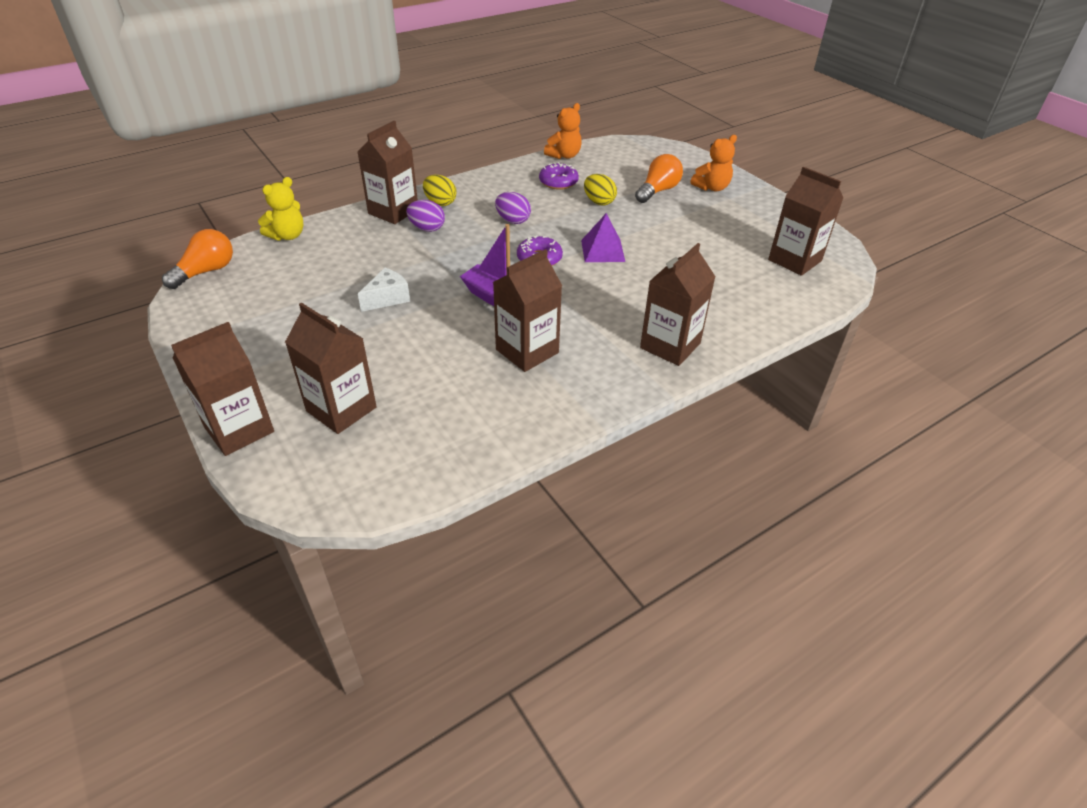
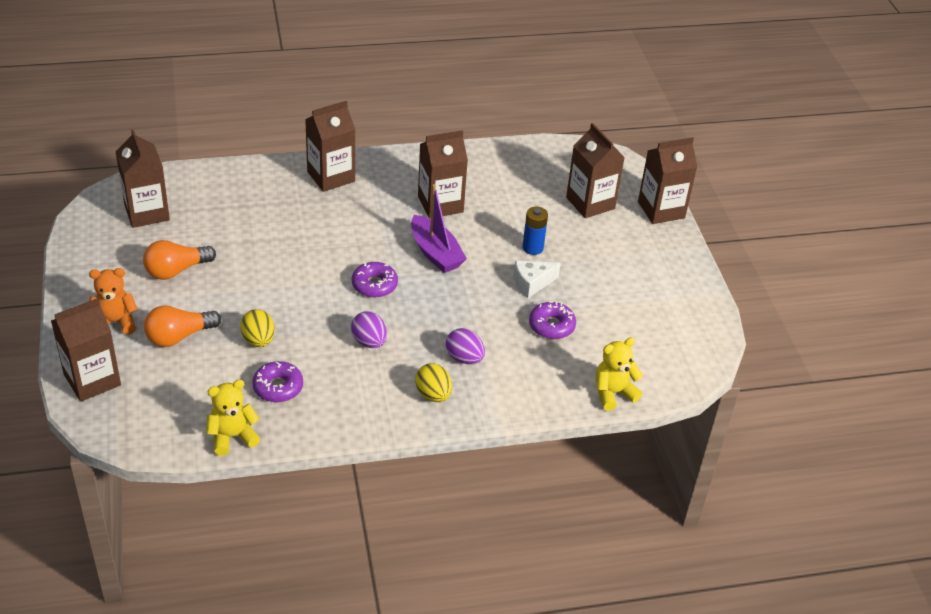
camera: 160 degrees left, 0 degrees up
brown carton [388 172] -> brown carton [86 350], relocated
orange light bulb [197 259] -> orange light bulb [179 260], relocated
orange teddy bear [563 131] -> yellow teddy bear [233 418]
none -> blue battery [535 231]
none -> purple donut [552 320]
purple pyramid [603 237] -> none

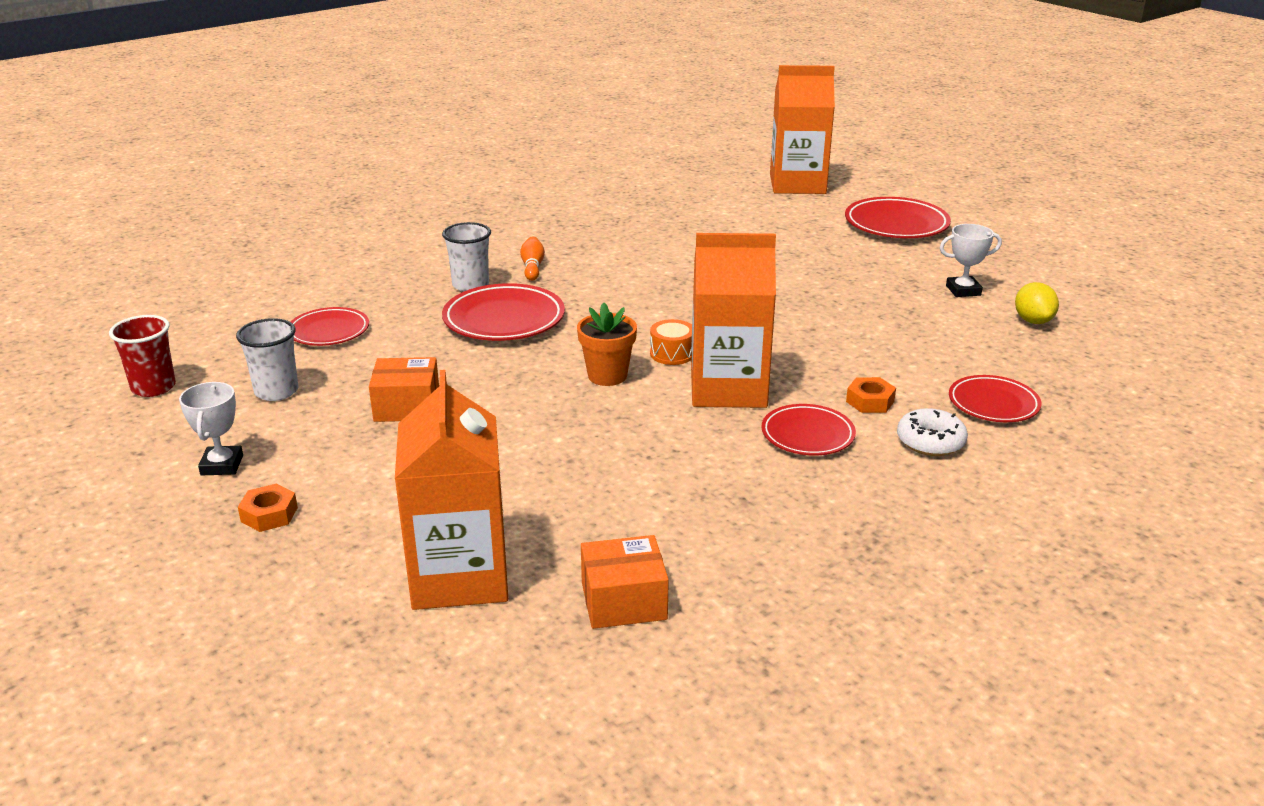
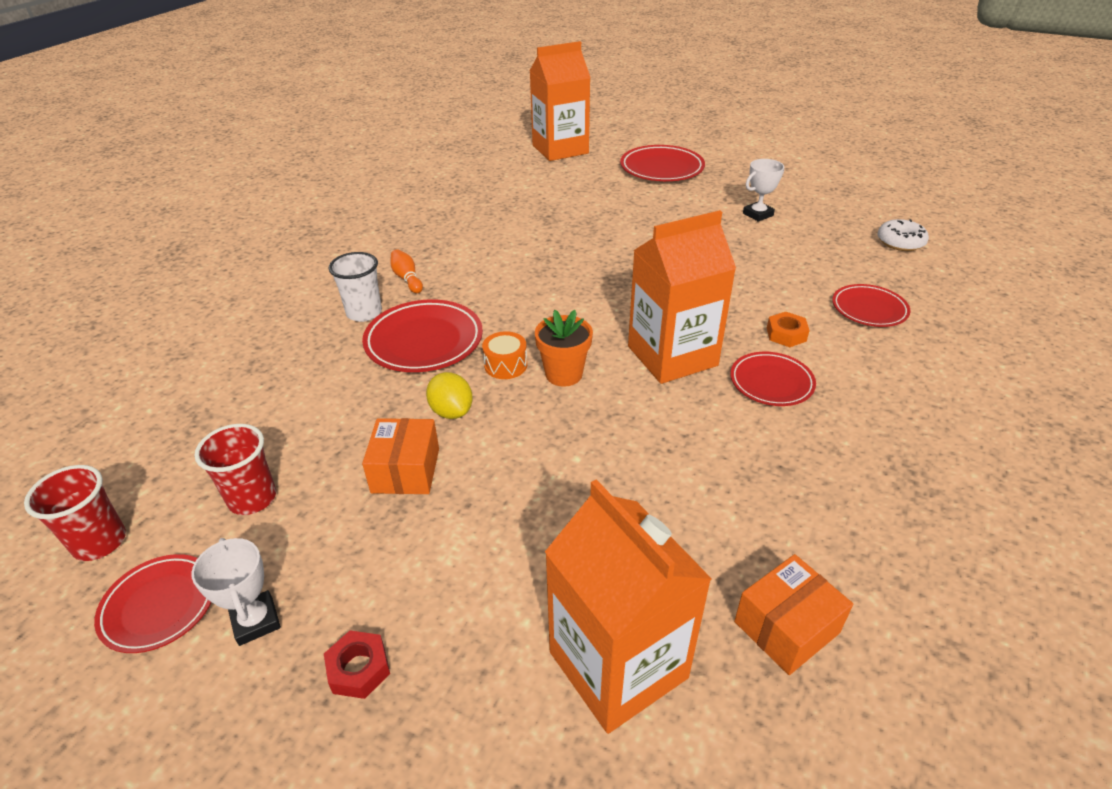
camera: 25 degrees left, 10 degrees up
red plate [330 326] -> red plate [152 603], relocated
white cup [267 359] -> red cup [235 469]
orange nut [268 508] -> red nut [357 664]
orange box [404 389] -> orange box [400 456], 60 degrees counterclockwise
yellow lemon [1037 303] -> yellow lemon [449 395], relocated
orange drum [671 342] -> orange drum [504 355], relocated
white donut [932 432] -> white donut [903 235], relocated

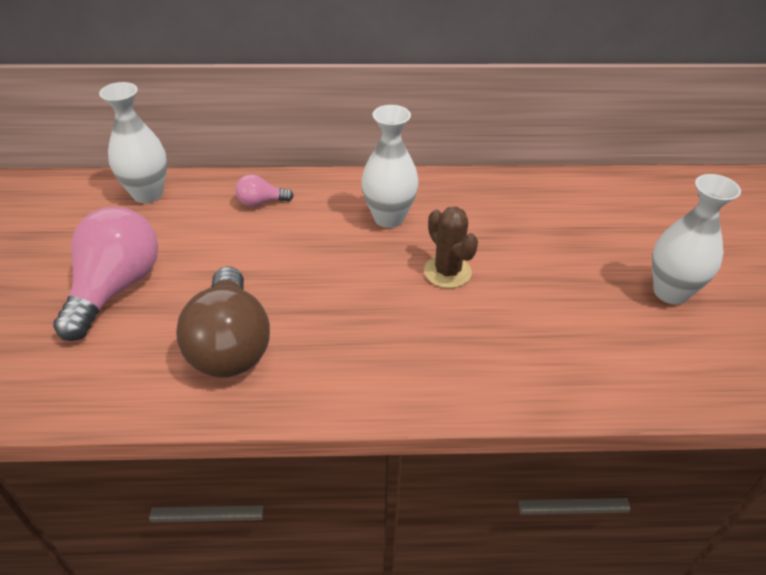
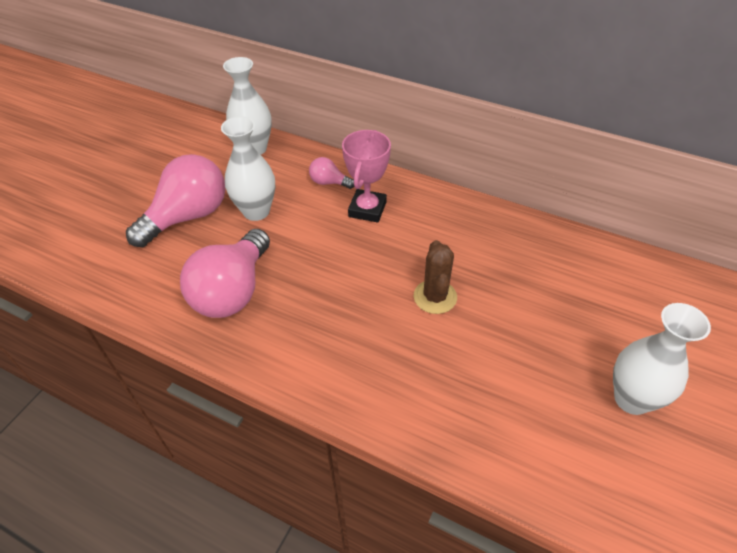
camera: 30 degrees right, 5 degrees up
brown light bulb [223 322] -> pink light bulb [225 273]
white vase [390 166] -> white vase [248 168], relocated
none -> pink trophy [366 176]

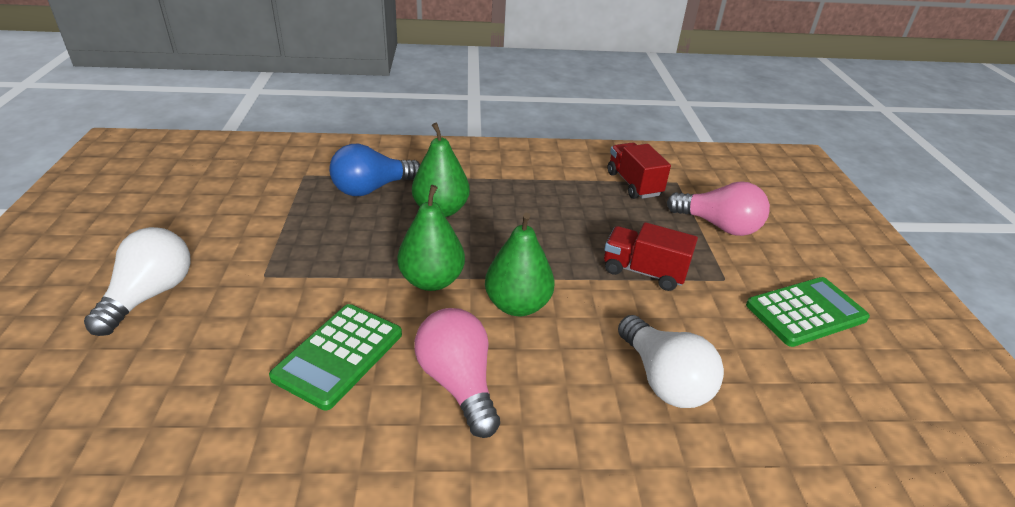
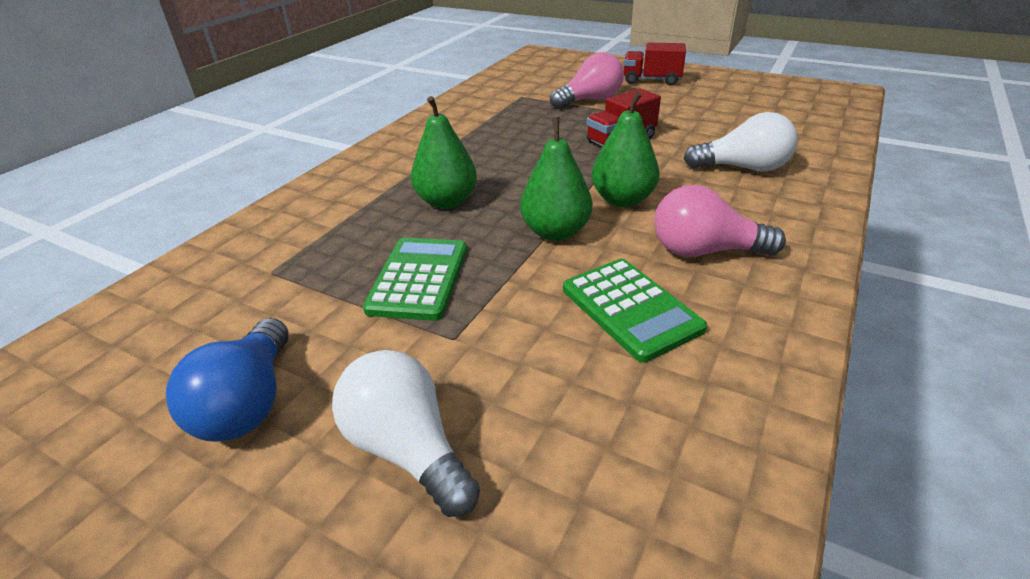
camera: 55 degrees left, 0 degrees up
blue light bulb [374 170] -> blue light bulb [227 380], relocated
green calculator [808 312] -> green calculator [415 279], relocated
red truck [639 170] -> red truck [655 64], relocated

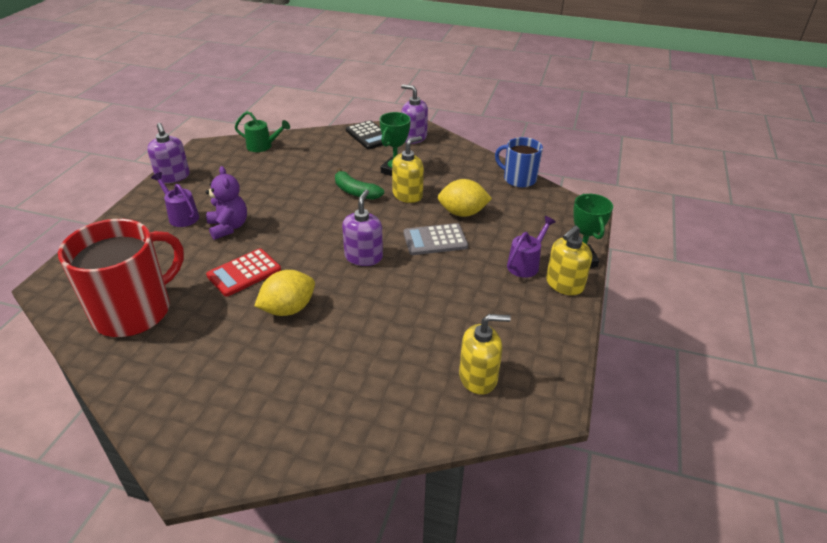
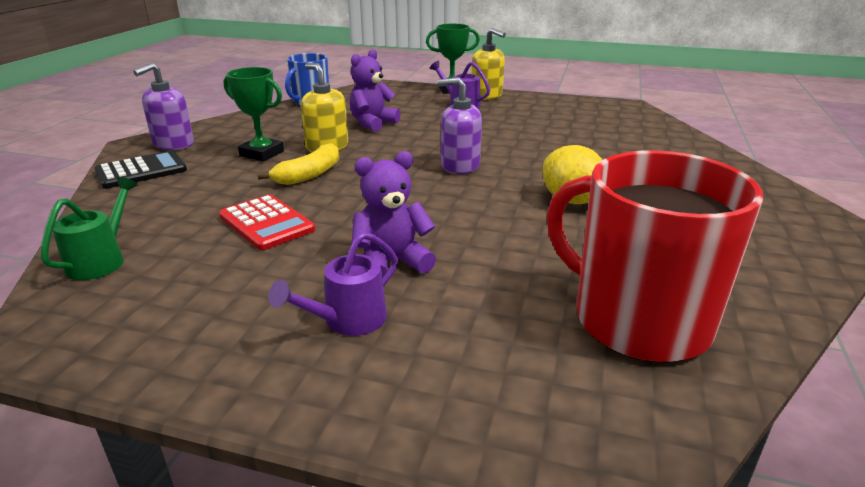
camera: 90 degrees left, 10 degrees down
red calculator [243 272] -> red calculator [267 222], relocated
green banana [359 184] -> yellow banana [298 164]
yellow lemon [465 198] -> purple teddy bear [375 90]
purple soap dispenser [168 153] -> none
grey calculator [436 239] -> none
yellow soap dispenser [485 354] -> none

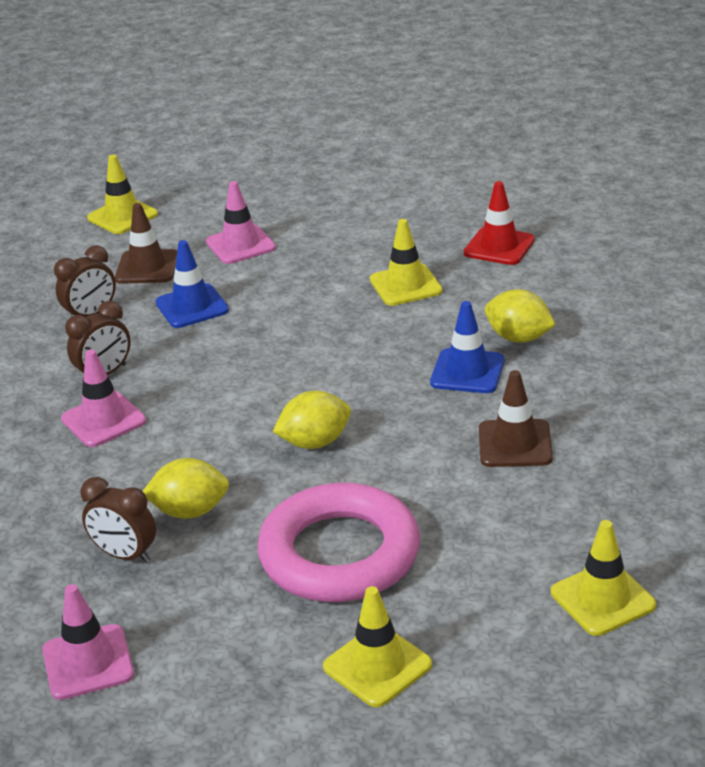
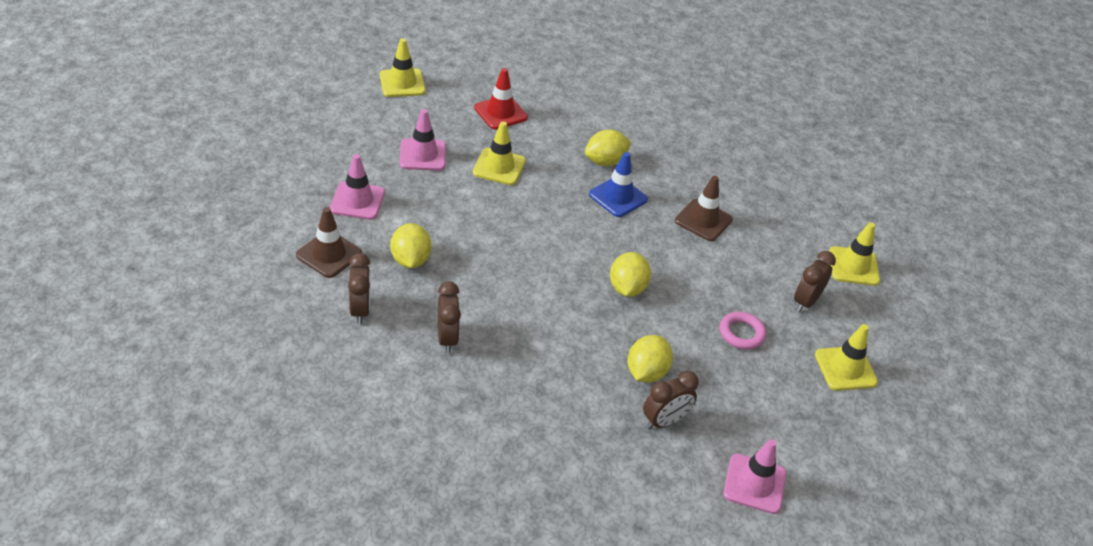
camera: 65 degrees left, 10 degrees up
yellow traffic cone [122 194] -> yellow traffic cone [403 67], relocated
blue traffic cone [192 284] -> yellow lemon [411 245]
pink traffic cone [103 398] -> pink traffic cone [423 140], relocated
pink ring [338 542] -> pink ring [742 331], x0.44
none -> brown clock [815 281]

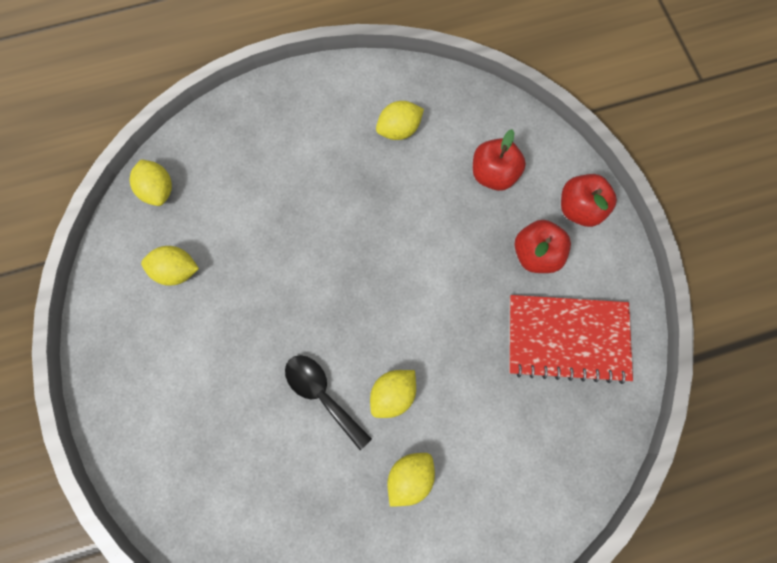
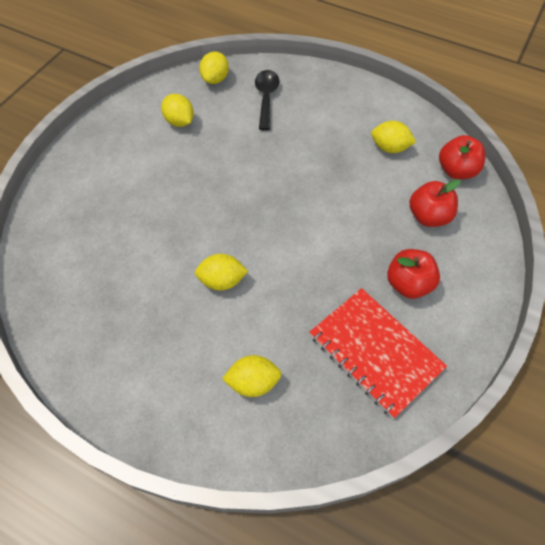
camera: 45 degrees right, 15 degrees down
yellow lemon [411 480] -> yellow lemon [252 376], relocated
black spoon [328 402] -> black spoon [267 100], relocated
red apple [589 200] -> red apple [462 157], relocated

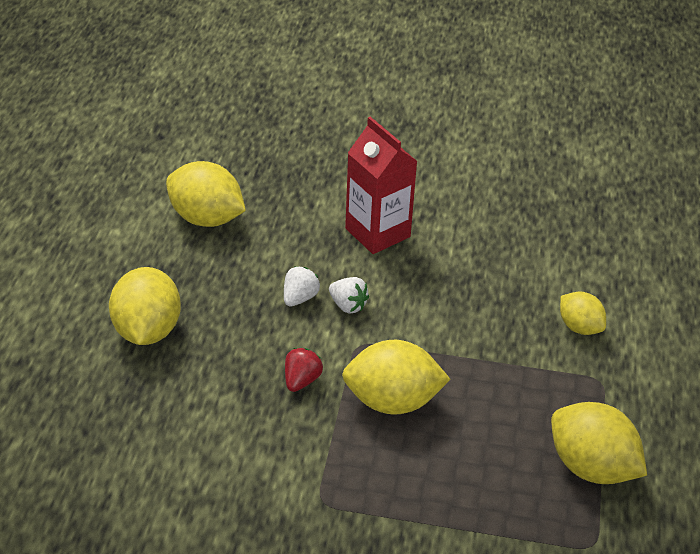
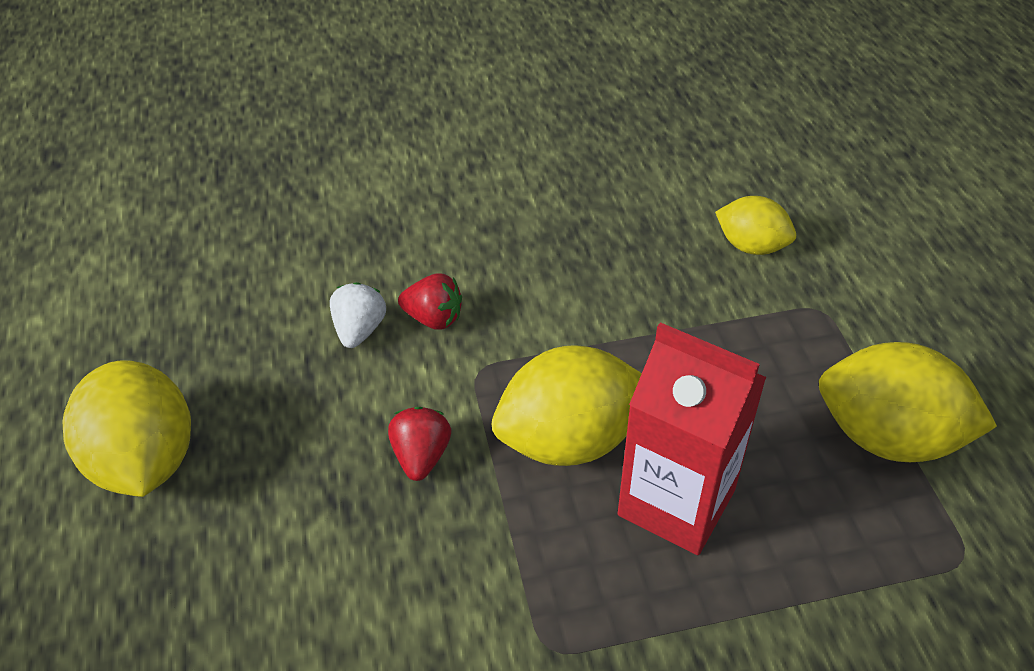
camera: 20 degrees left, 5 degrees up
white strawberry [349 295] -> red strawberry [430 301]
red carton [381 185] -> red carton [692 438], relocated
yellow lemon [206 194] -> none

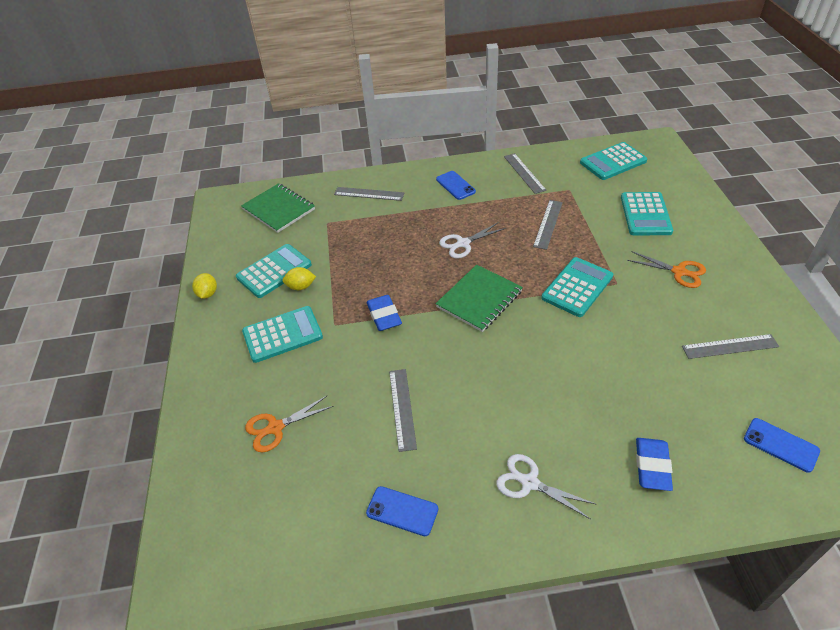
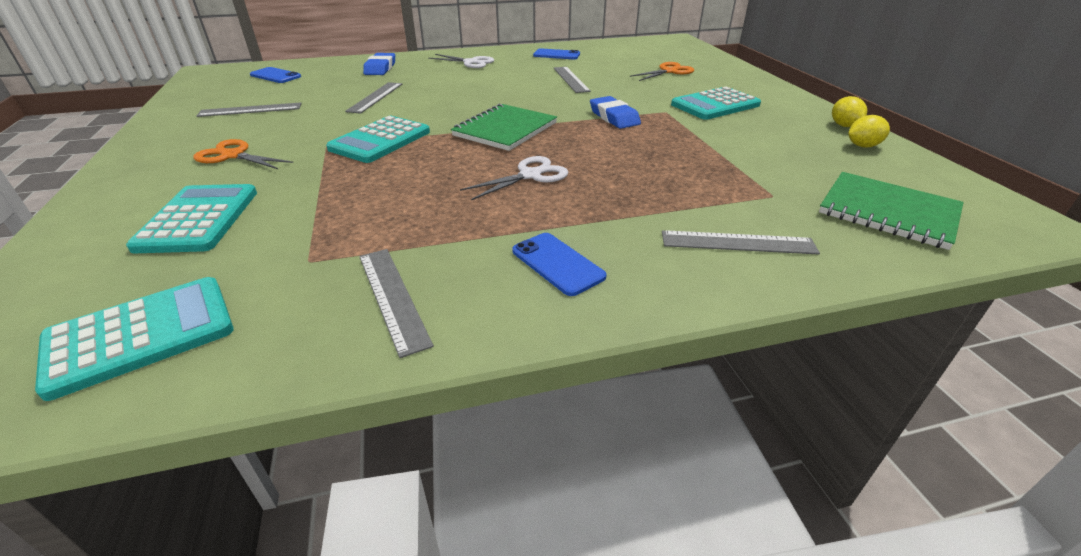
camera: 170 degrees right, 10 degrees down
grey ruler [548 225] -> grey ruler [373 98], relocated
yellow lemon [299 278] -> yellow lemon [869 131], relocated
turquoise calculator [274 271] -> none

